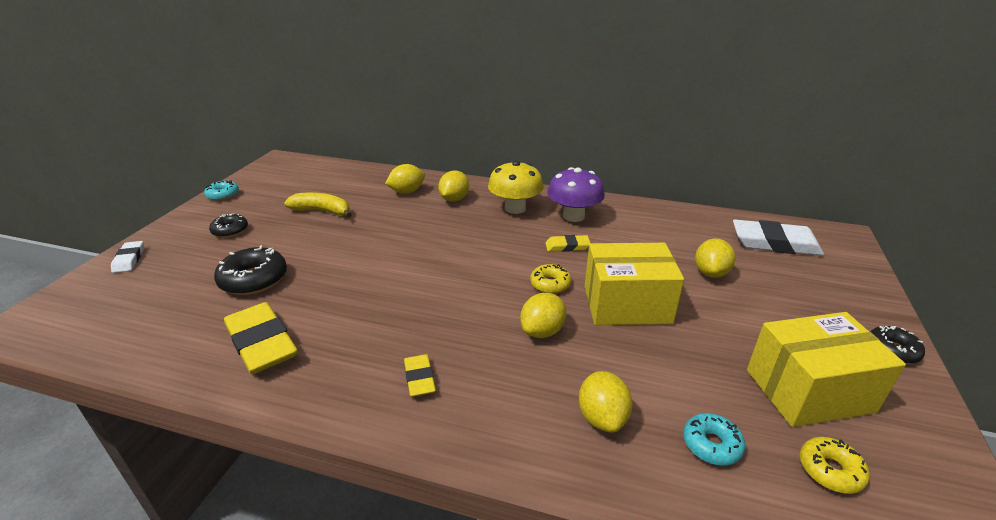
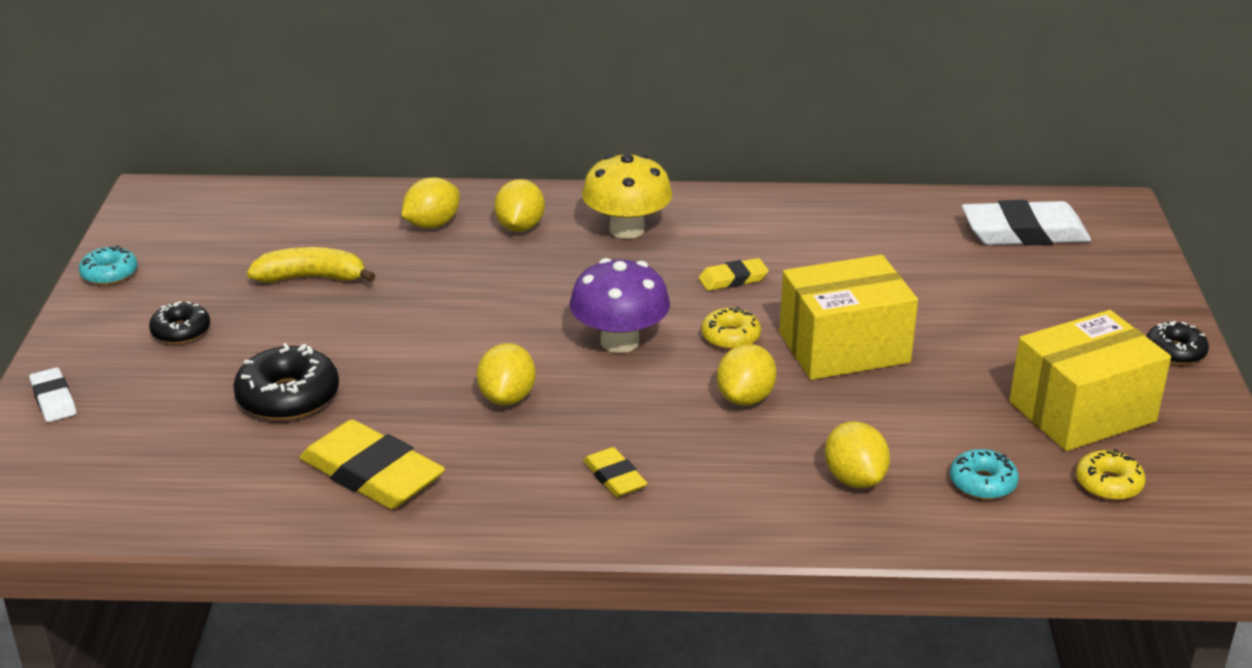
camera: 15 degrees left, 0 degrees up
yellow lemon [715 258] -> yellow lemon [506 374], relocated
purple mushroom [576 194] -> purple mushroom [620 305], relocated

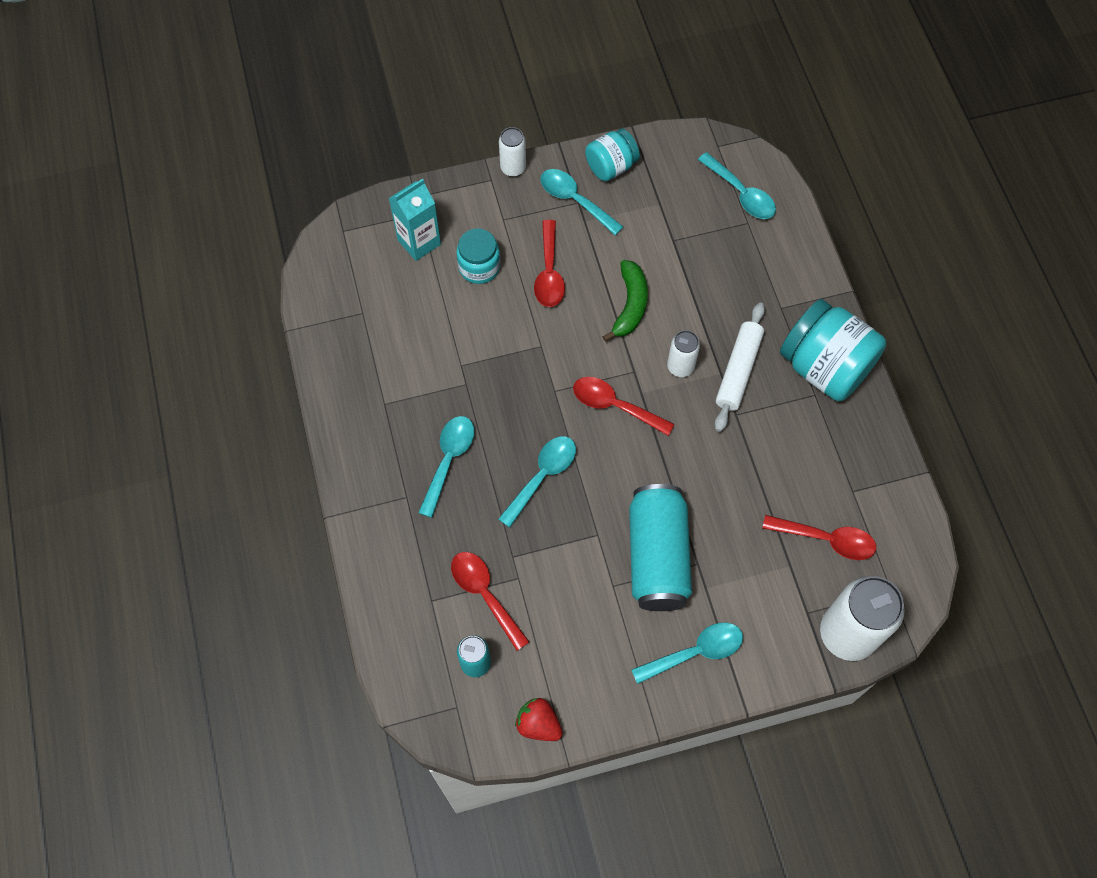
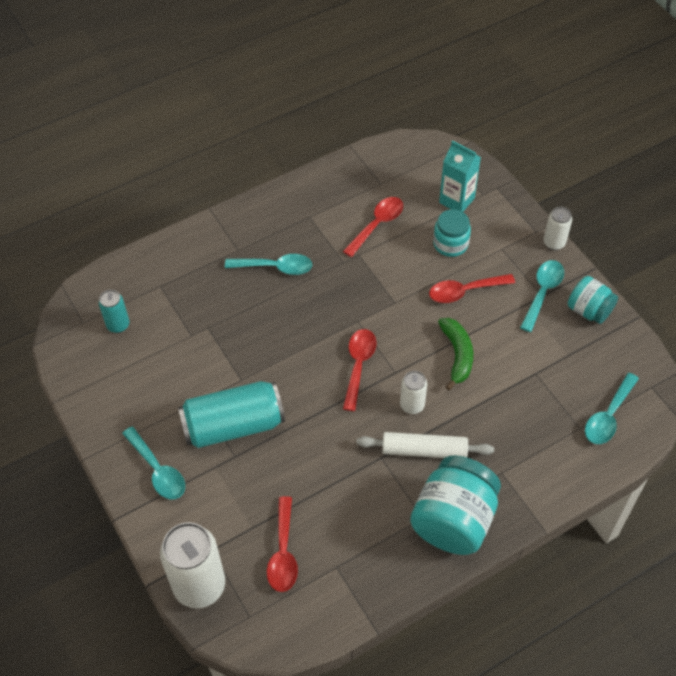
camera: 75 degrees right, 10 degrees down
red spoon [490 601] -> red spoon [373 227], relocated
green banana [625 301] -> green banana [455 354], 90 degrees counterclockwise
turquoise spoon [537 482] -> none
red strawberry [539 719] -> none

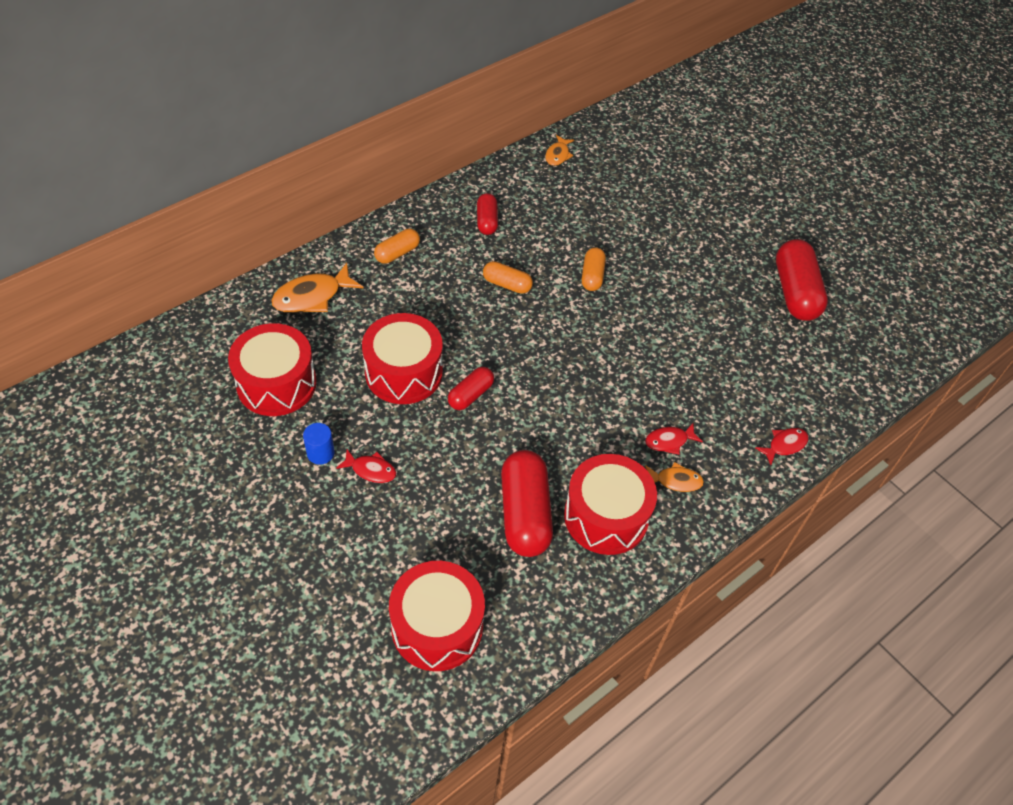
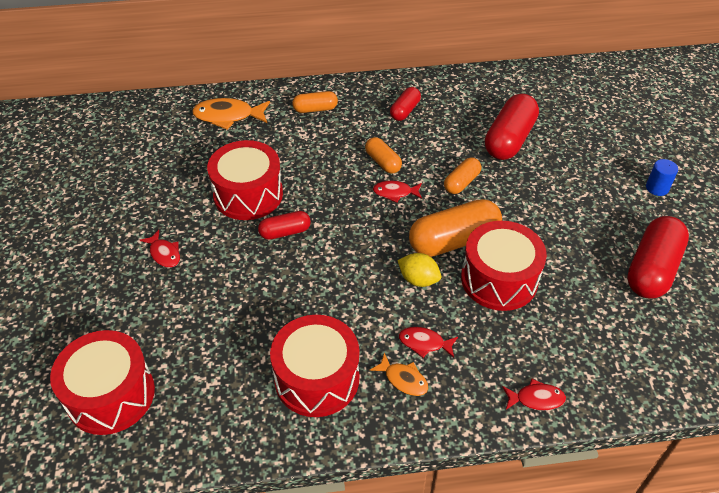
camera: 35 degrees right, 5 degrees down
none -> red fish [397 192]
none -> yellow lemon [419 270]
none -> orange capsule [455 228]
red drum [272 369] -> red drum [504 266], relocated
red capsule [527 503] -> red capsule [512 127], relocated
blue cylinder [319 444] -> blue cylinder [662 177], relocated
orange fish [559 150] -> none

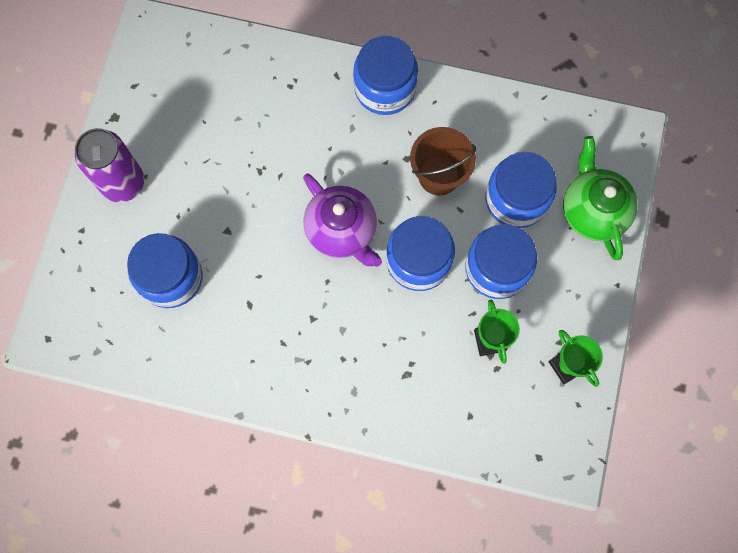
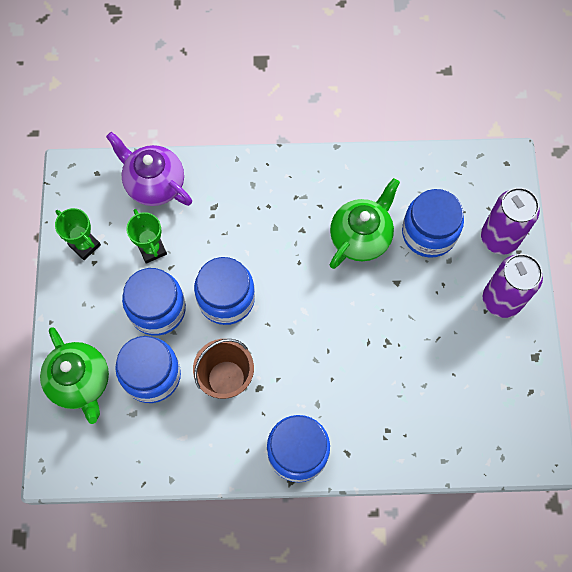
camera: 165 degrees right, 5 degrees down
purple teapot [342 220] -> purple teapot [149 169], relocated
none -> green teapot [365 223]
none -> purple can [510 220]

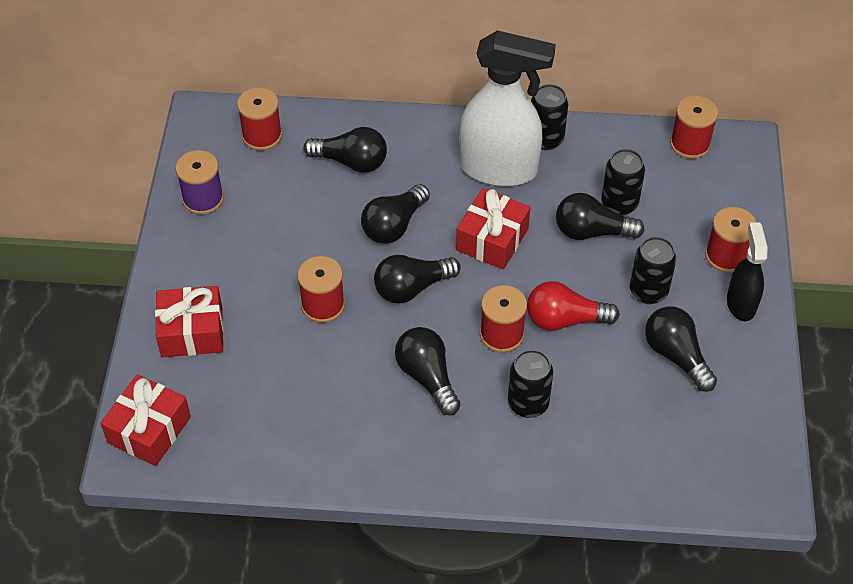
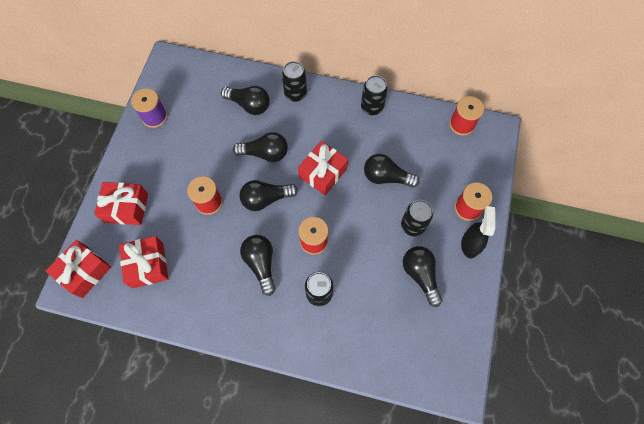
camera: 10 degrees right, 15 degrees up
none -> red gift [143 262]
black light bulb [395 214] -> black light bulb [260 147], 135 degrees counterclockwise
black can [623 182] -> black can [294 81], relocated
red spool [259 119] -> none
white spray bottle [507 108] -> none
red light bulb [573 306] -> none

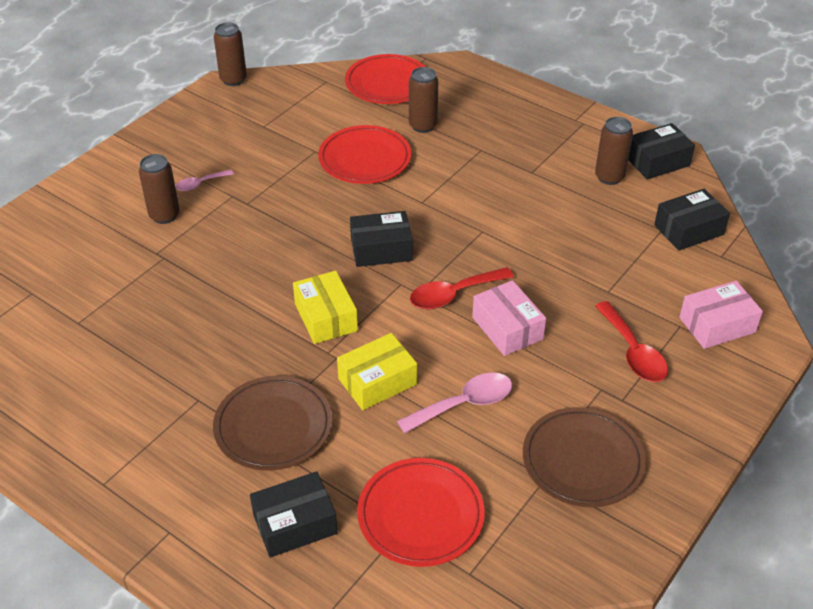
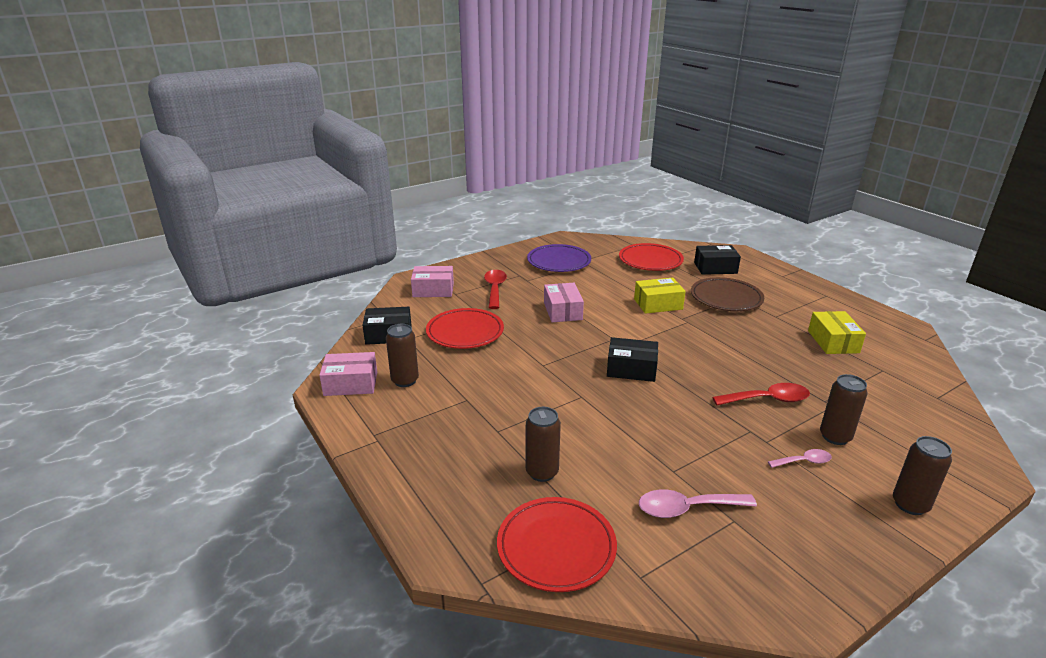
camera: 160 degrees left, 15 degrees down
black box [661 151] -> pink box [348 374]
red plate [364 154] -> red plate [465 328], relocated
brown plate [584 457] -> purple plate [559 258]
pink spoon [454 402] -> pink spoon [698 504], relocated
red spoon [462 288] -> red spoon [761 394], relocated
yellow box [325 307] -> yellow box [837 332], relocated
brown can [230 54] -> brown can [922 475], relocated

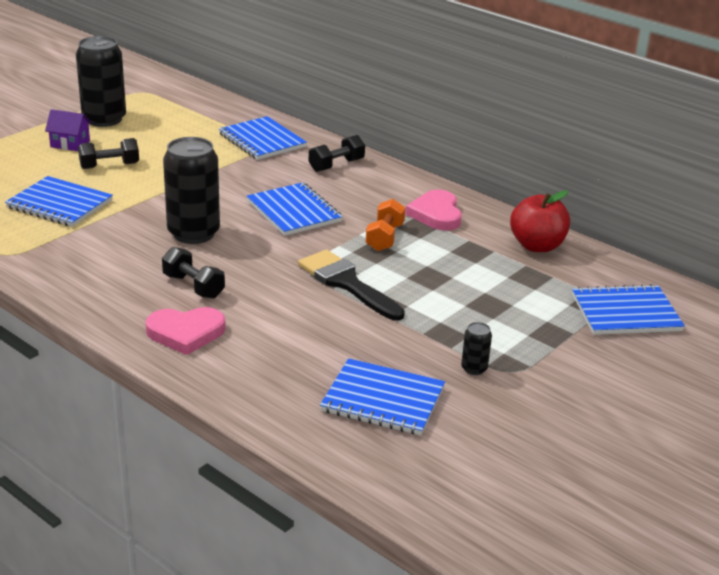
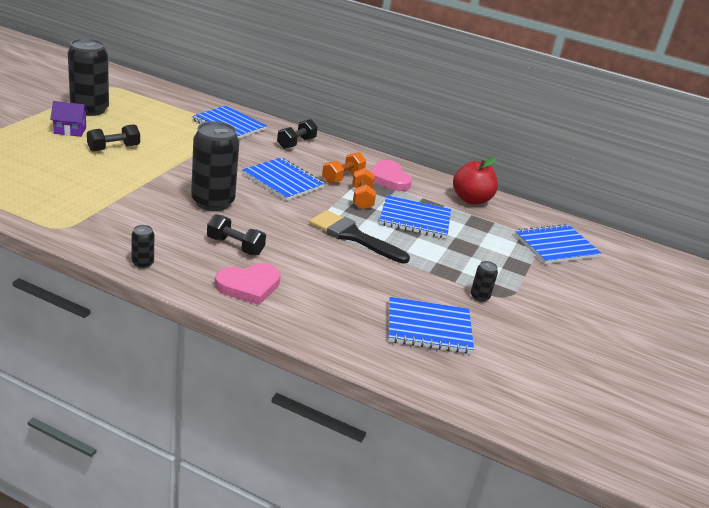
camera: 20 degrees left, 0 degrees up
none -> black can [142 246]
none -> orange dumbbell [344 167]
blue notebook [59 201] -> blue notebook [415 217], relocated

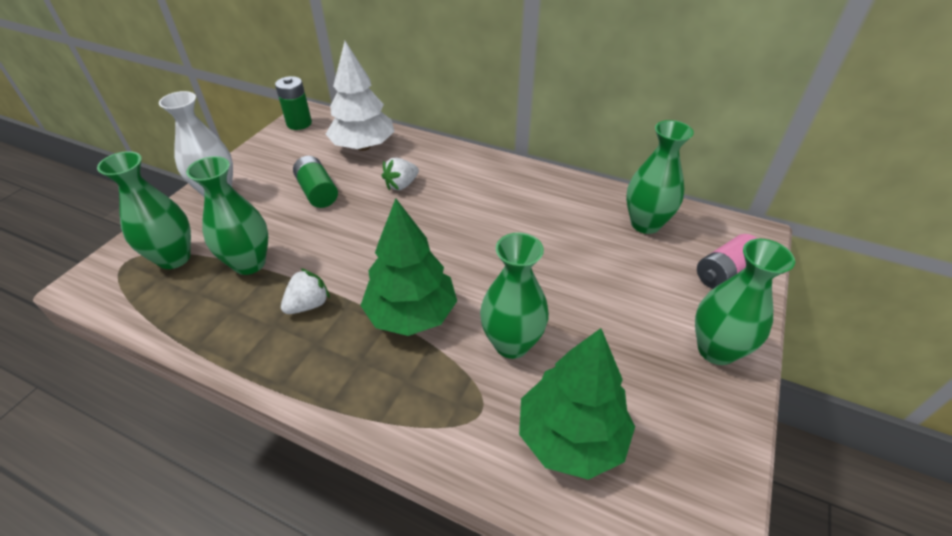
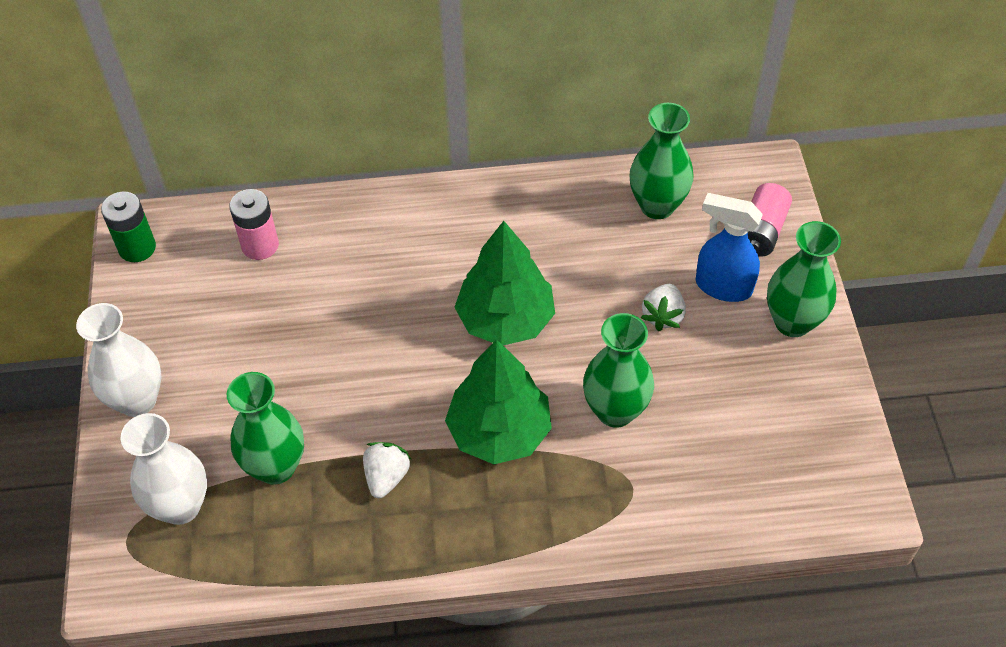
camera: 30 degrees left, 10 degrees up
green vase [144 210] -> white vase [164 469]
white tree [360 96] -> pink battery [254 224]
green tree [577 404] -> green tree [504 283], relocated
white strawberry [400 174] -> white strawberry [663 307], relocated
none -> blue spray bottle [729 247]
green battery [315 182] -> none

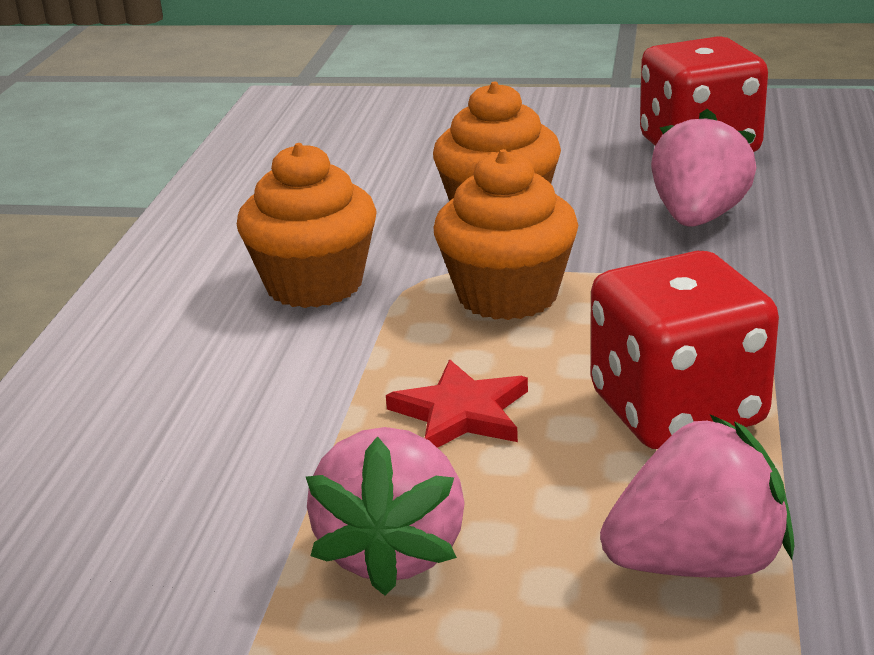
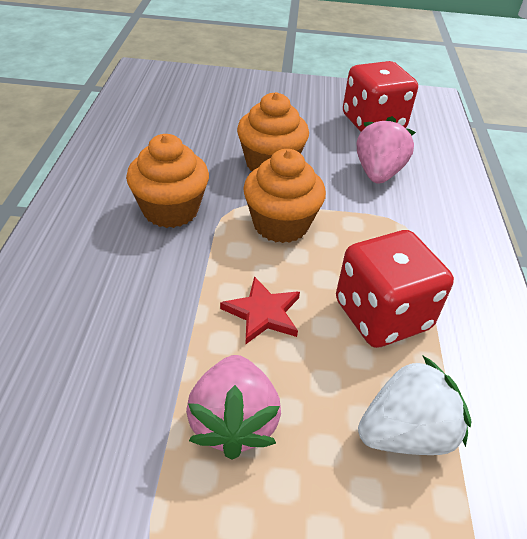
camera: 10 degrees left, 15 degrees up
pink strawberry [697 495] -> white strawberry [414 405]

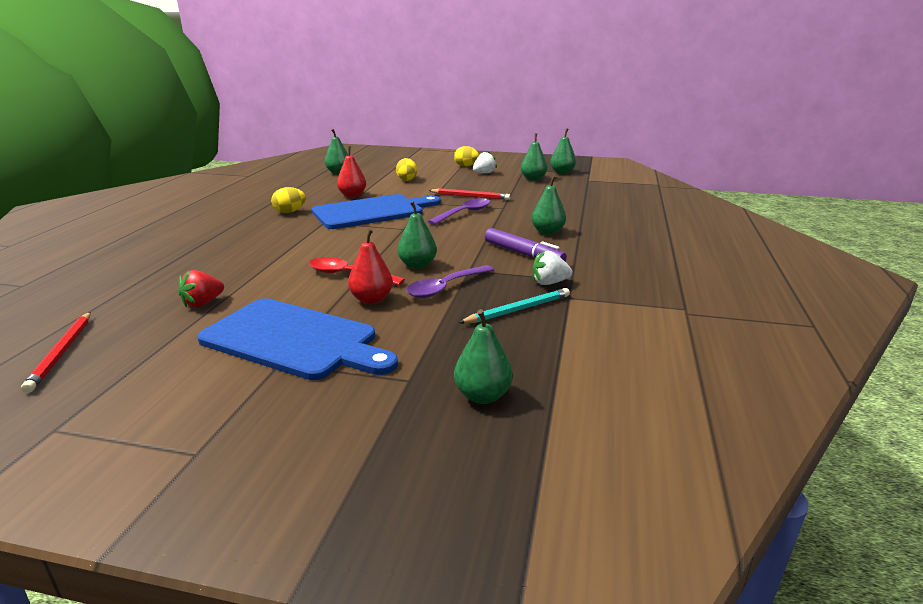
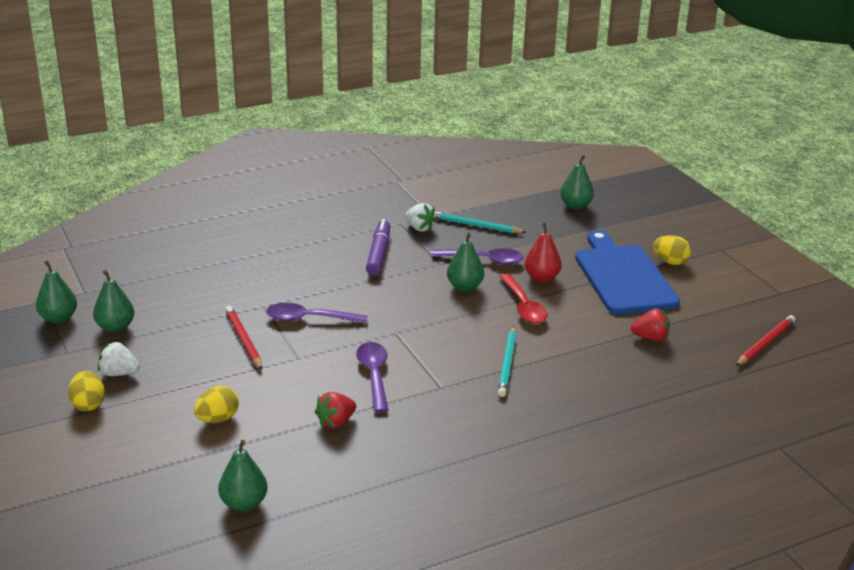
camera: 130 degrees left, 5 degrees up
red pear [351 172] -> red strawberry [335 410]
blue cutting board [376 211] -> purple spoon [372 377]
none -> turquoise pencil [507 361]
yellow egg [288 200] -> yellow egg [672 250], relocated
green pear [548 205] -> none

